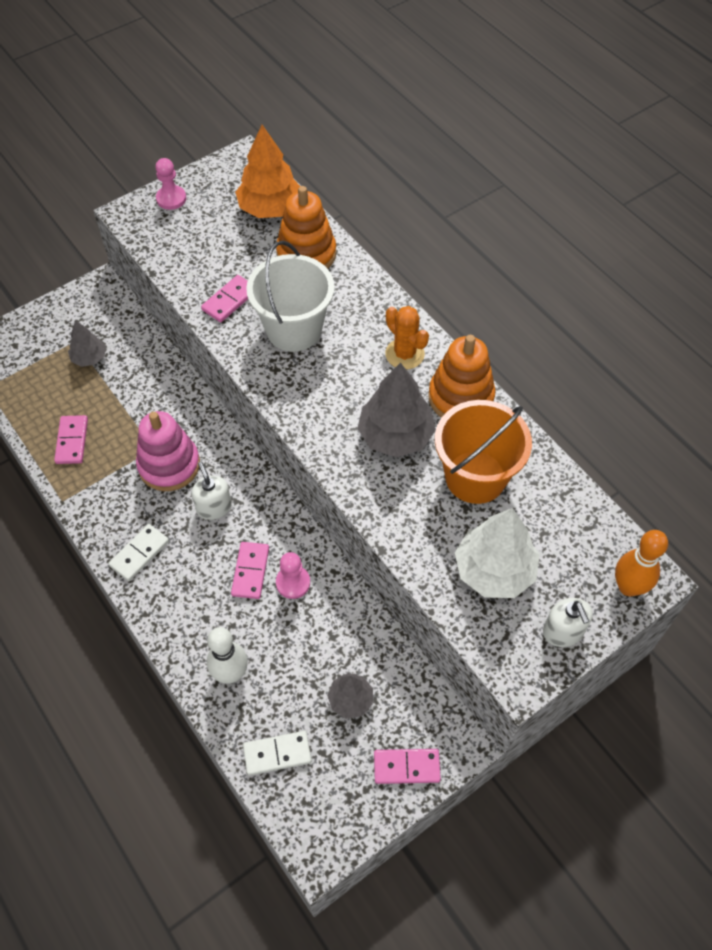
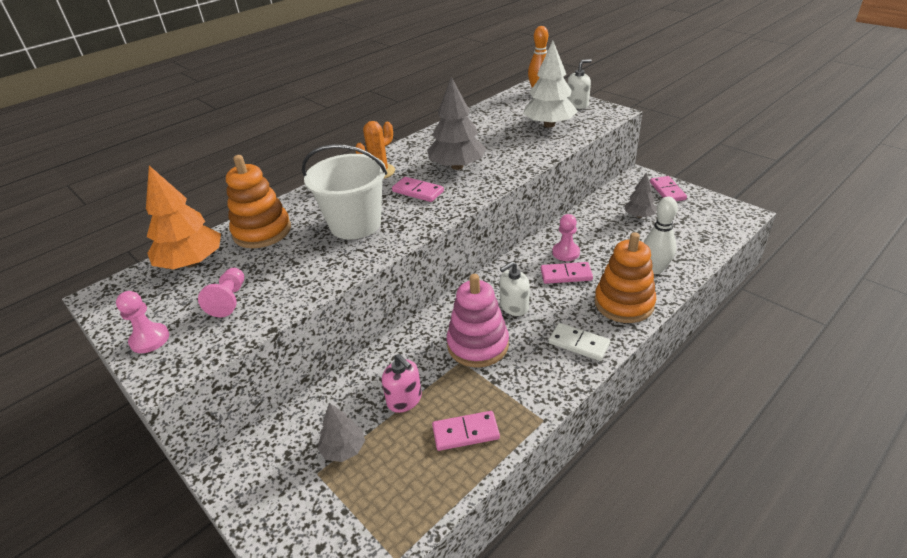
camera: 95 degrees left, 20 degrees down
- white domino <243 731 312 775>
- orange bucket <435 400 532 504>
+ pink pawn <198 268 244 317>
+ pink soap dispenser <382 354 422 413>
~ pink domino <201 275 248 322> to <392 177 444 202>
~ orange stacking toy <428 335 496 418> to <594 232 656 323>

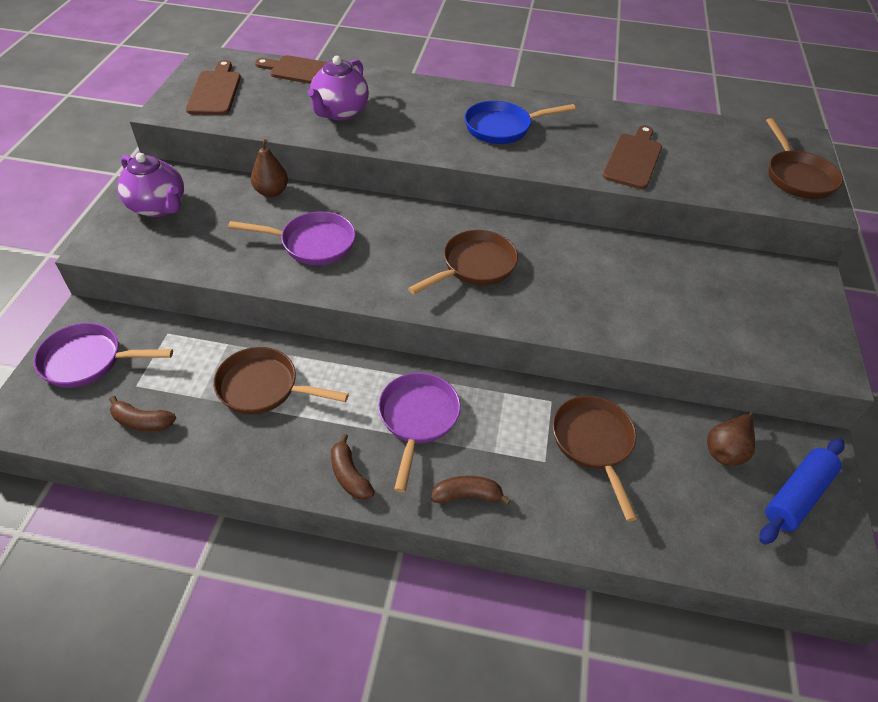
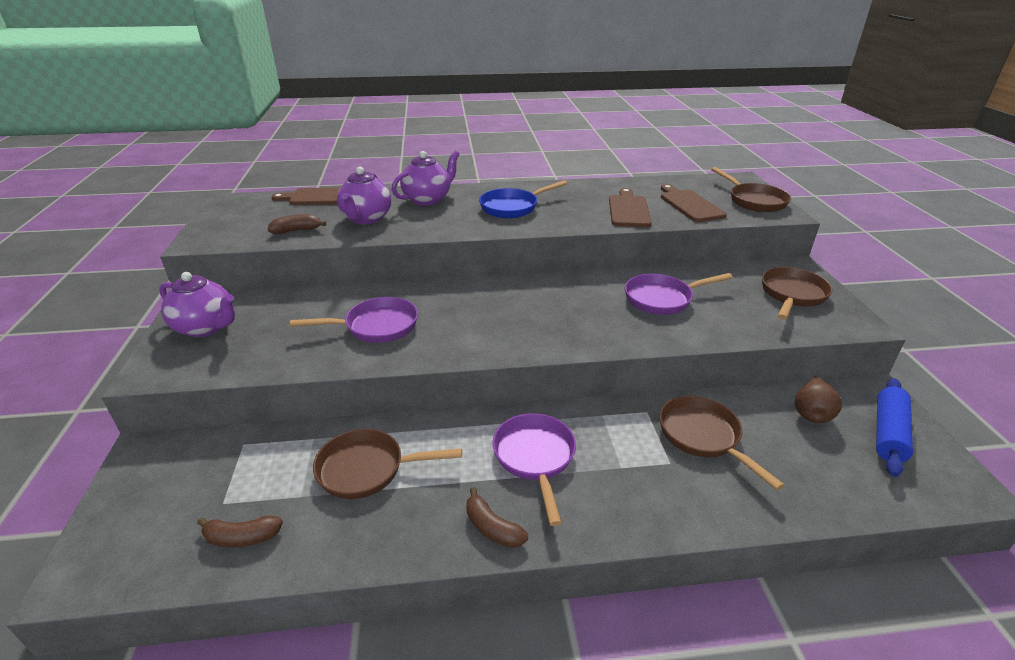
camera: 15 degrees left, 15 degrees down
- brown pear <251 139 288 197>
+ purple teapot <392 151 459 206>
~ purple pan <33 323 173 388> to <625 273 733 315>
~ brown cutting board <186 60 241 115> to <661 184 727 222>
~ brown pan <408 230 518 294> to <762 267 833 320>
~ brown banana <431 476 511 505> to <268 214 326 234>

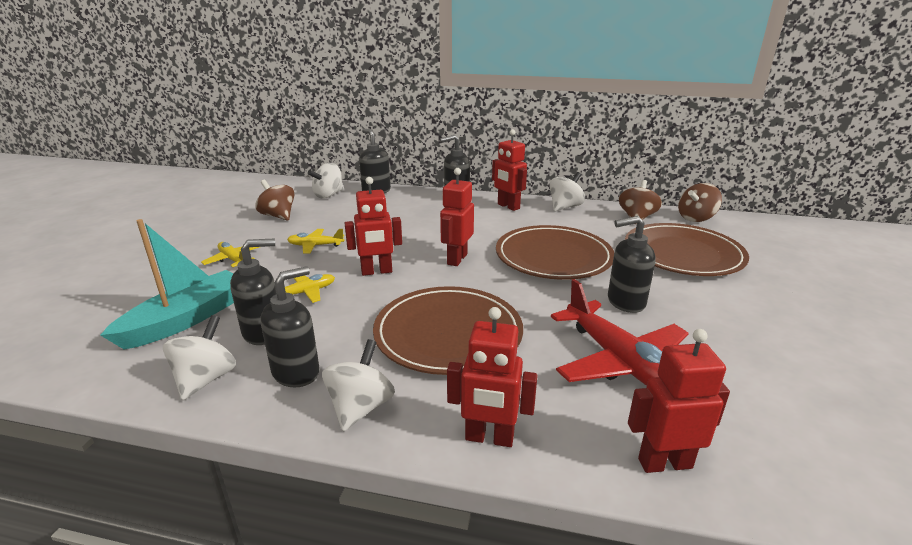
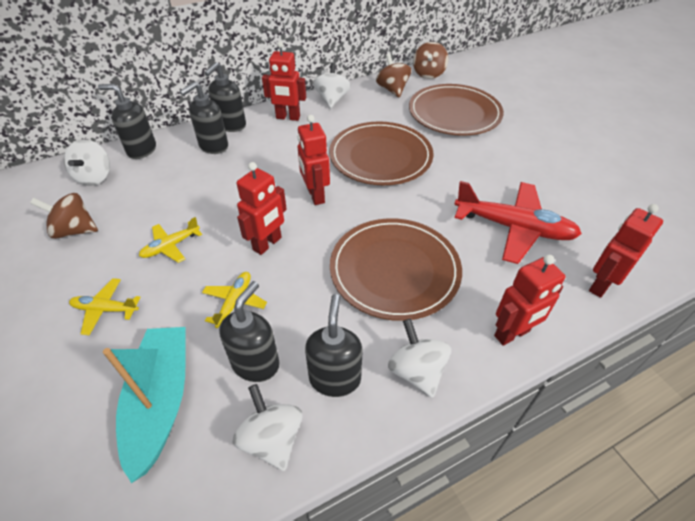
camera: 40 degrees left, 20 degrees up
~ black soap dispenser <608 216 656 313> to <180 82 228 154>

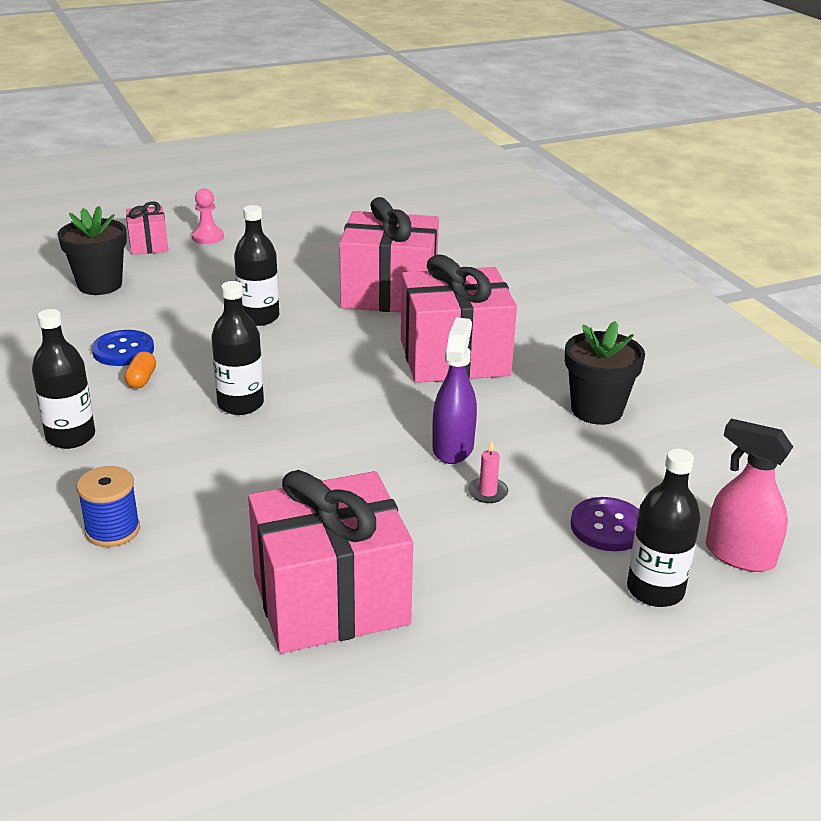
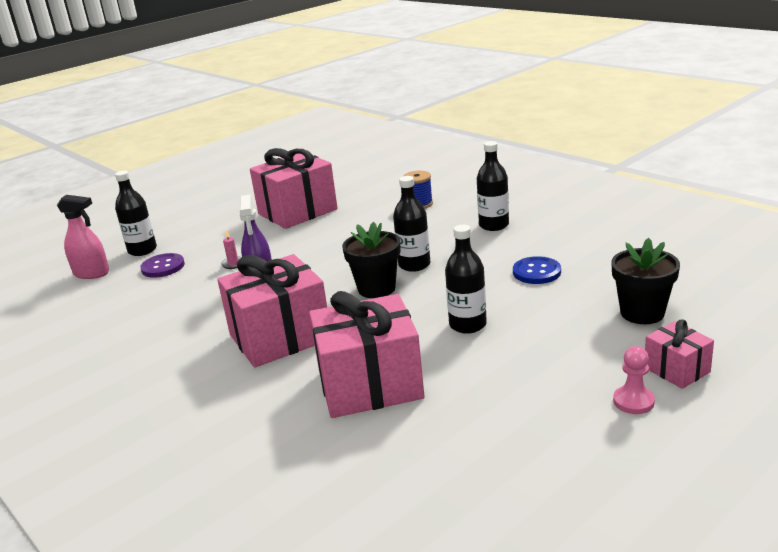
camera: 165 degrees right, 5 degrees down
- orange capsule <124 351 156 389>
~ black flower pot <565 321 645 425> to <342 222 401 298>

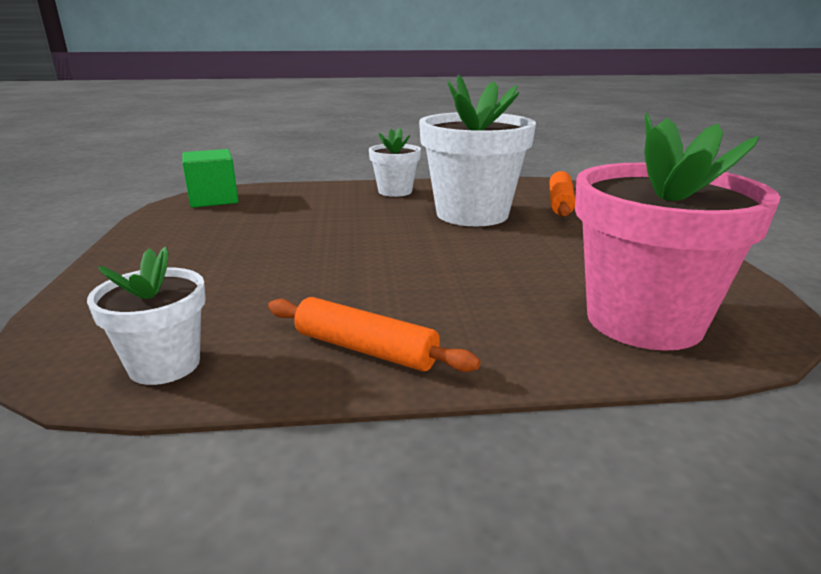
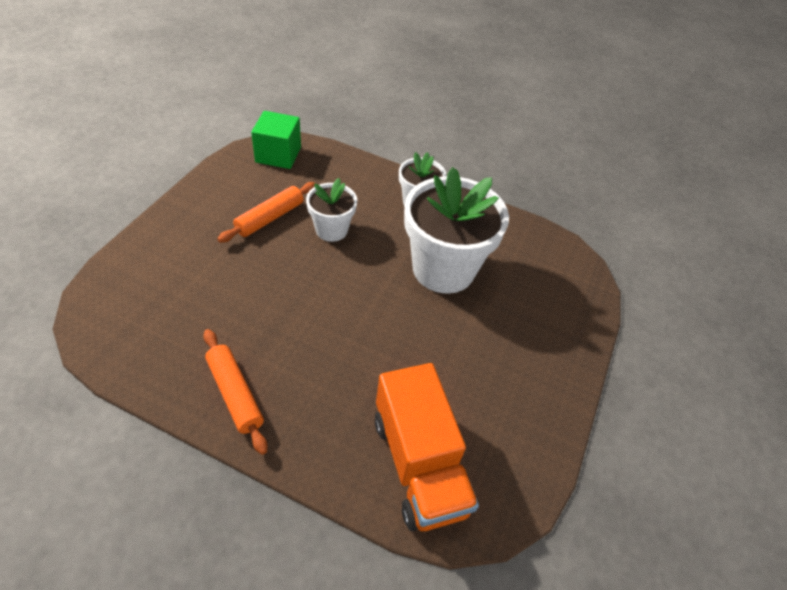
camera: 25 degrees right, 25 degrees up
~ white flower pot <87 247 206 385> to <306 178 357 242>
~ orange rolling pin <549 171 575 217> to <217 182 316 243>
~ pink flower pot <575 113 780 351> to orange truck <375 363 479 531>

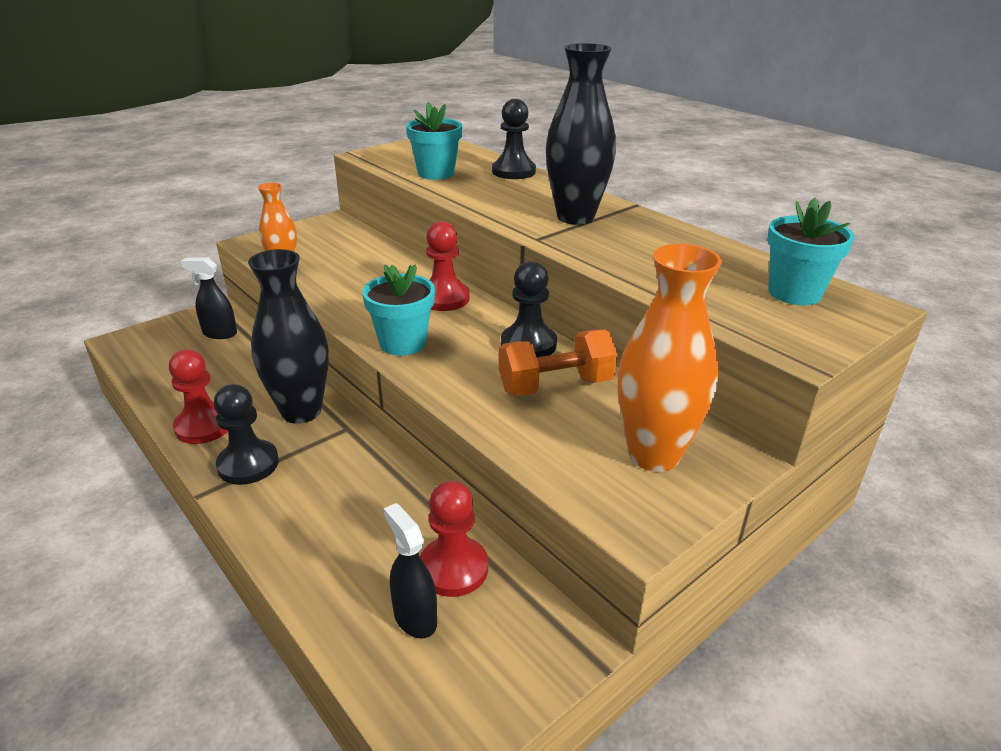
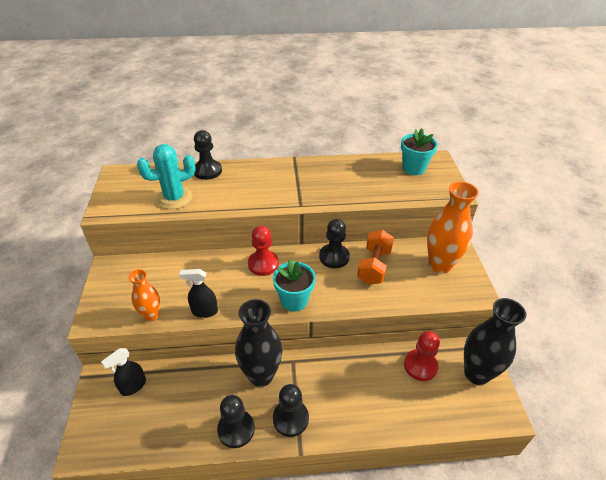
camera: 55 degrees left, 10 degrees up
~ black spray bottle <384 503 437 639> to <179 269 218 318>
~ black vase <546 43 616 225> to <464 298 526 385>
~ turquoise flower pot <406 102 463 180> to turquoise cactus <137 144 196 209>
~ red pawn <169 349 228 444> to black pawn <217 395 255 448>

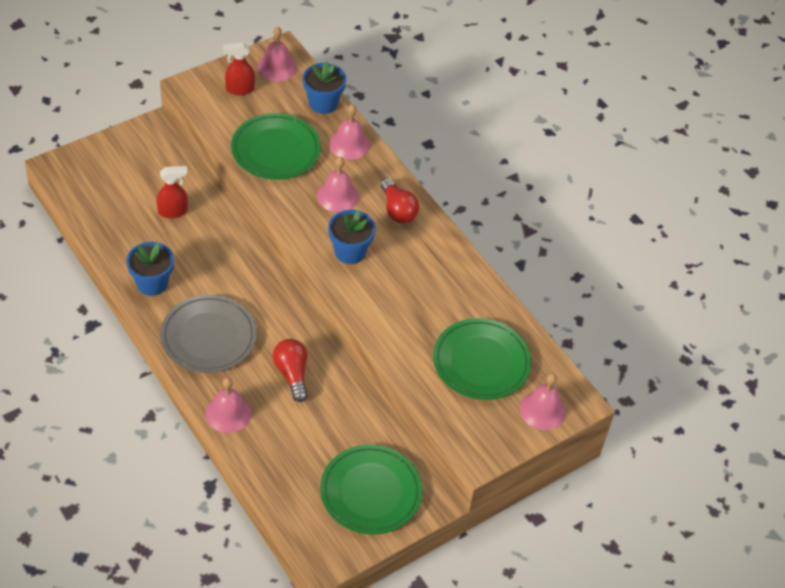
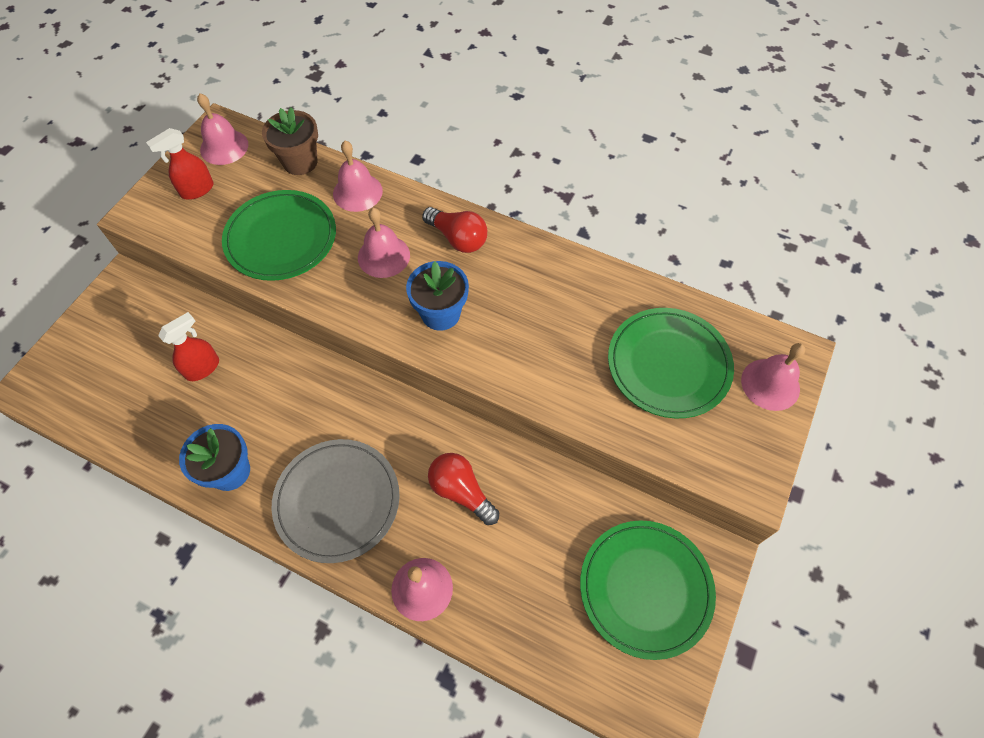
camera: 25 degrees left, 10 degrees up
~ blue flower pot <303 61 346 114> to brown flower pot <262 107 318 175>

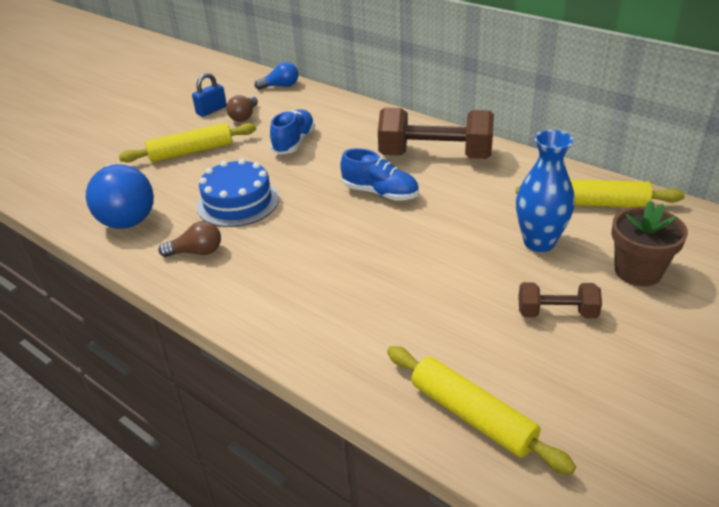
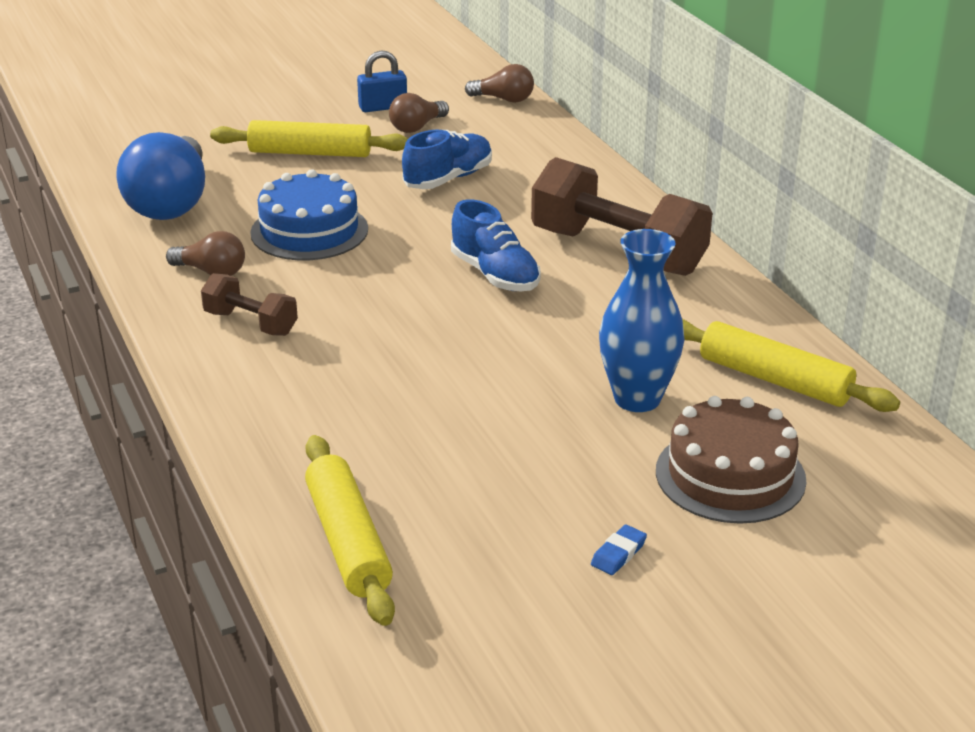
camera: 25 degrees right, 5 degrees down
+ blue eraser <591 524 647 575>
~ brown dumbbell <518 282 602 318> to <201 273 298 336>
~ brown flower pot <611 201 688 286> to brown cake <656 396 806 524>
~ blue light bulb <255 62 298 90> to brown light bulb <465 64 534 103>

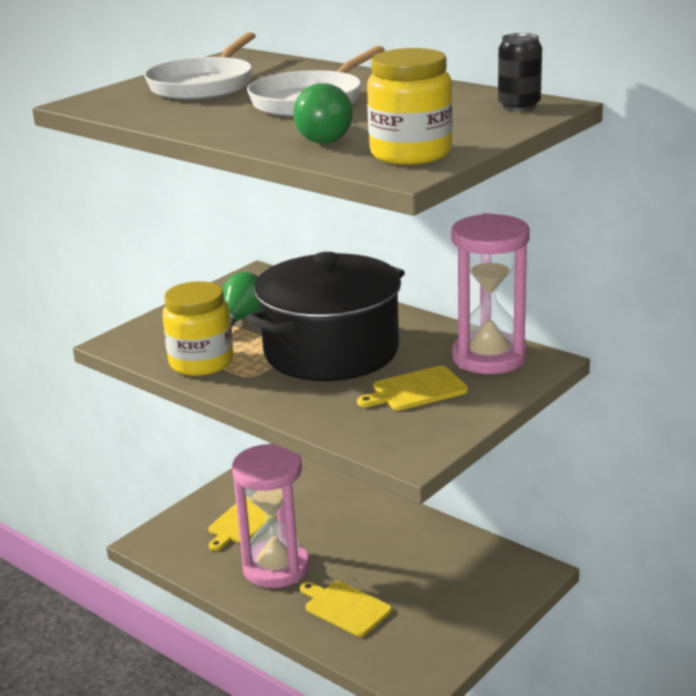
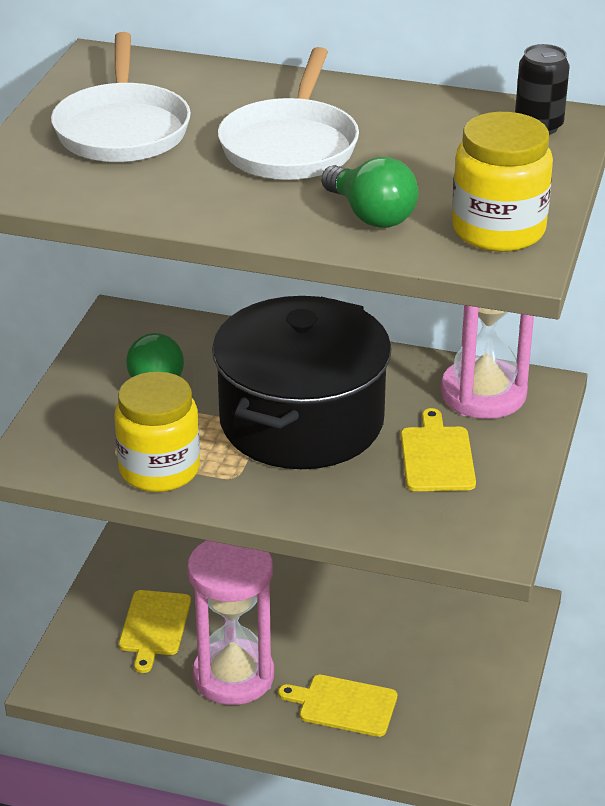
camera: 25 degrees left, 10 degrees up
~ yellow cutting board <357 366 468 410> = <401 408 476 491> 135 degrees clockwise

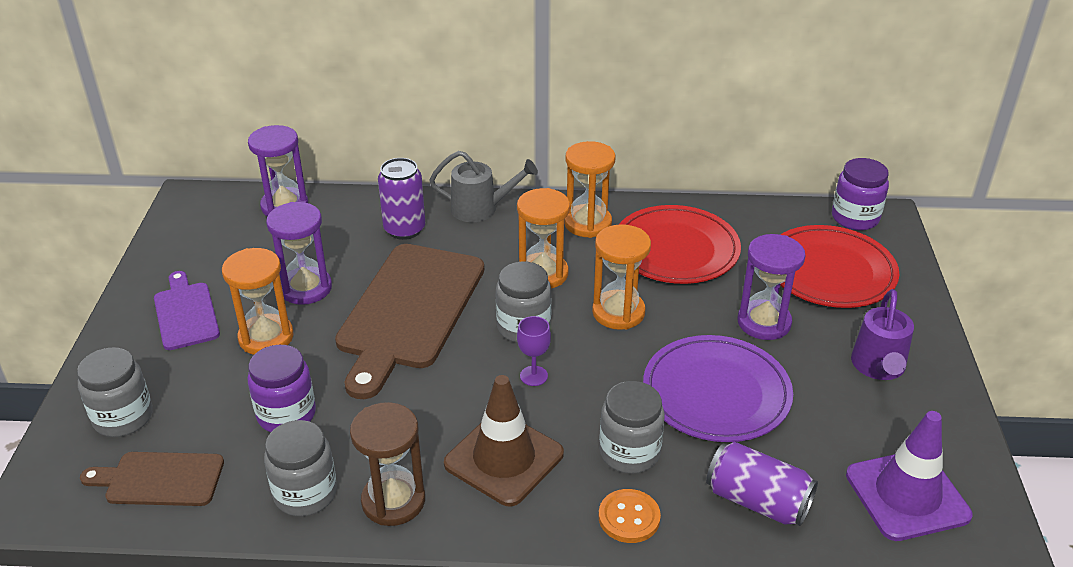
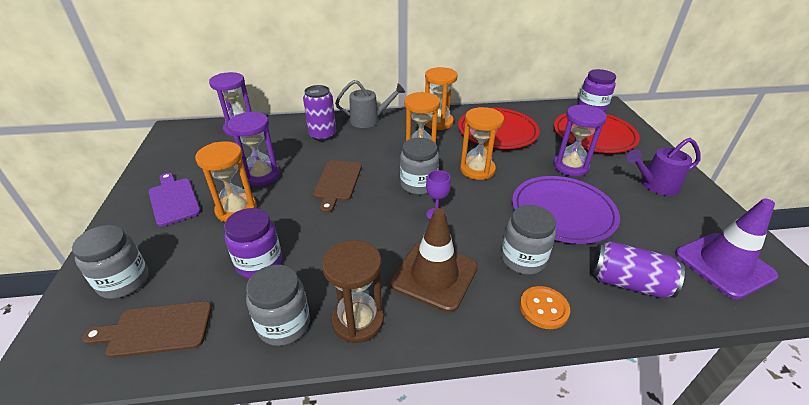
camera: 10 degrees left, 0 degrees up
~ purple watering can <851 289 914 380> = <626 138 701 196> 75 degrees clockwise
~ brown cutting board <335 244 484 399> = <313 160 362 213> x0.53

